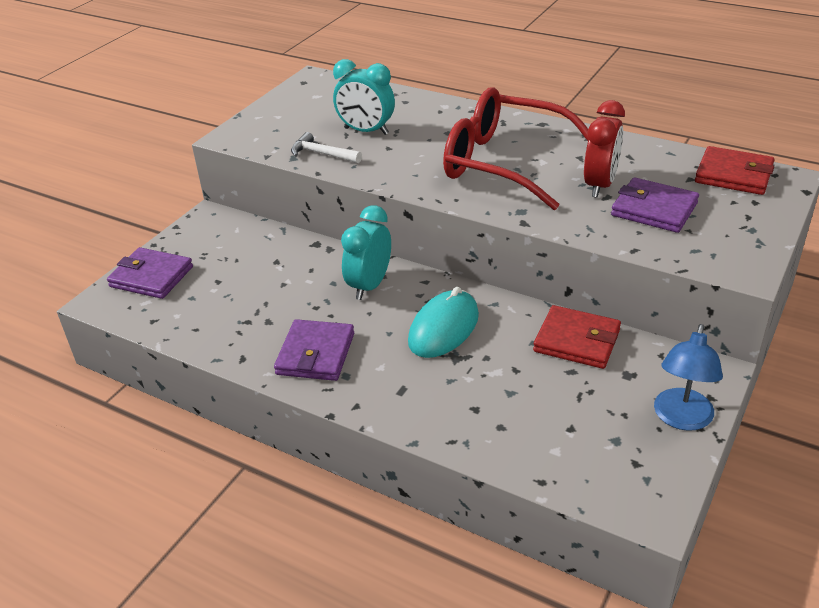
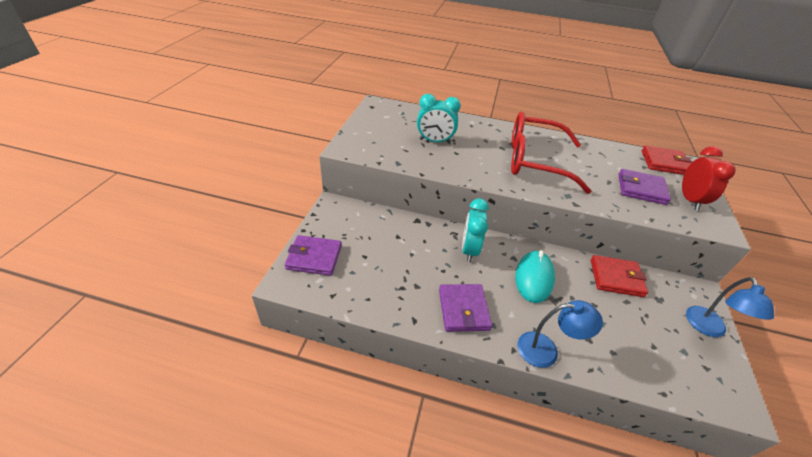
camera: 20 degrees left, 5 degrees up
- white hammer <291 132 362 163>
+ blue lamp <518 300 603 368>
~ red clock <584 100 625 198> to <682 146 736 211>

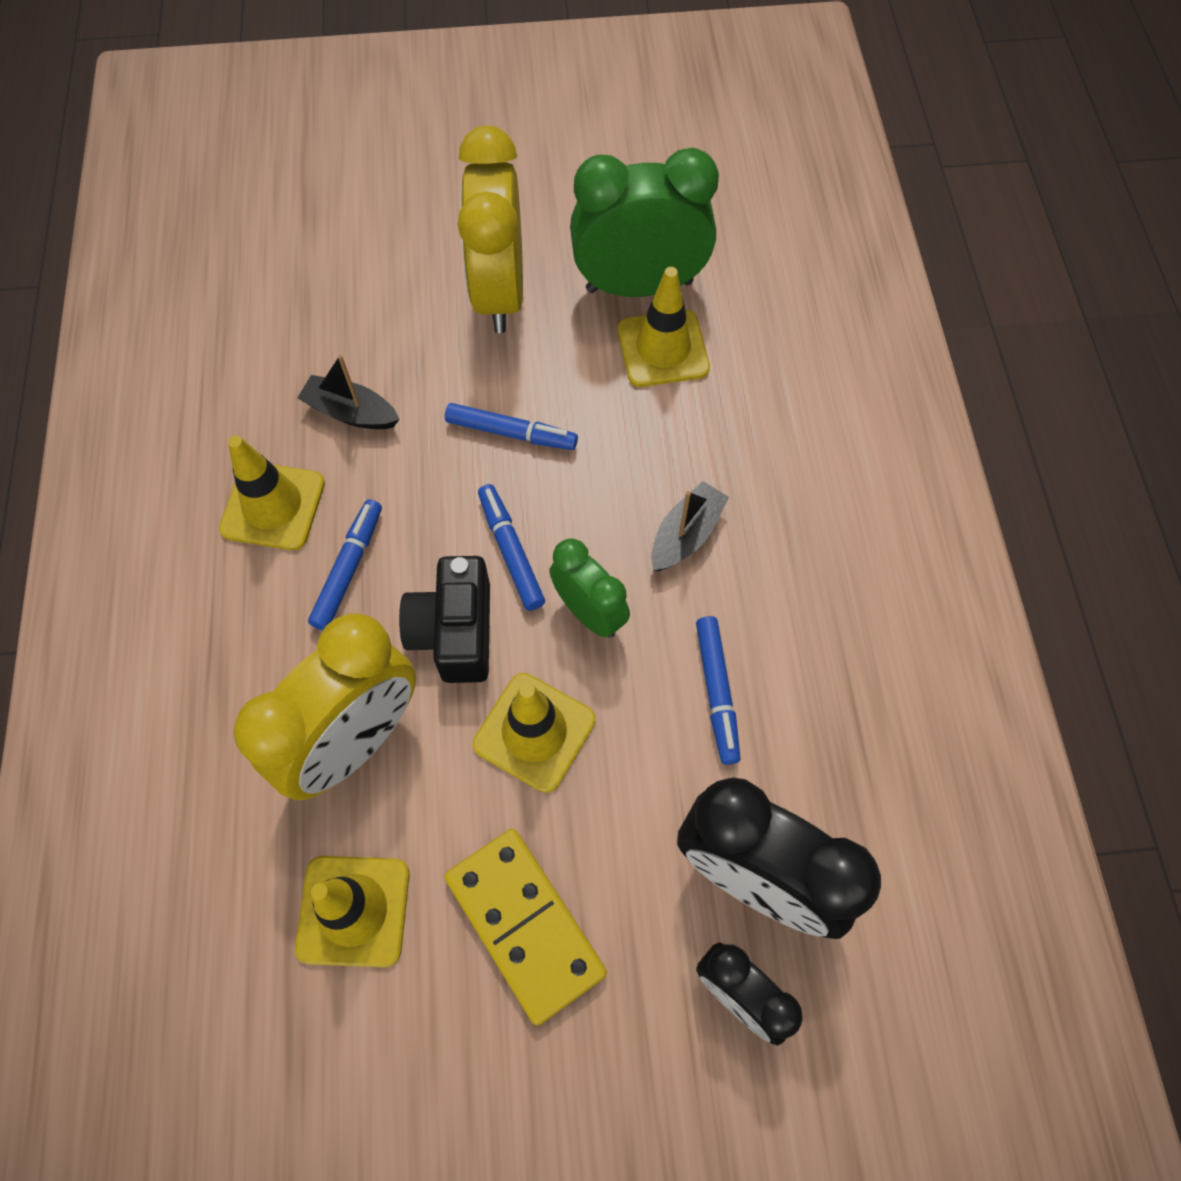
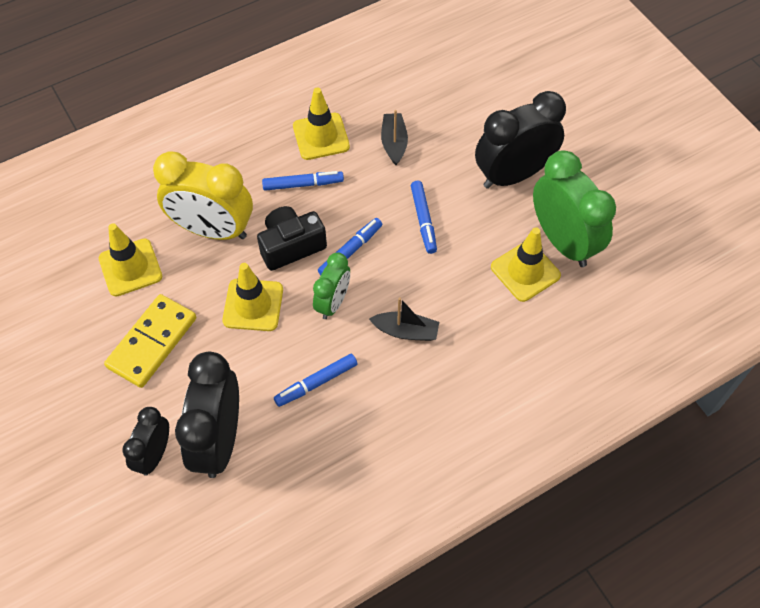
camera: 65 degrees right, 5 degrees down
~ yellow clock <457 126 523 333> to black clock <475 91 566 189>

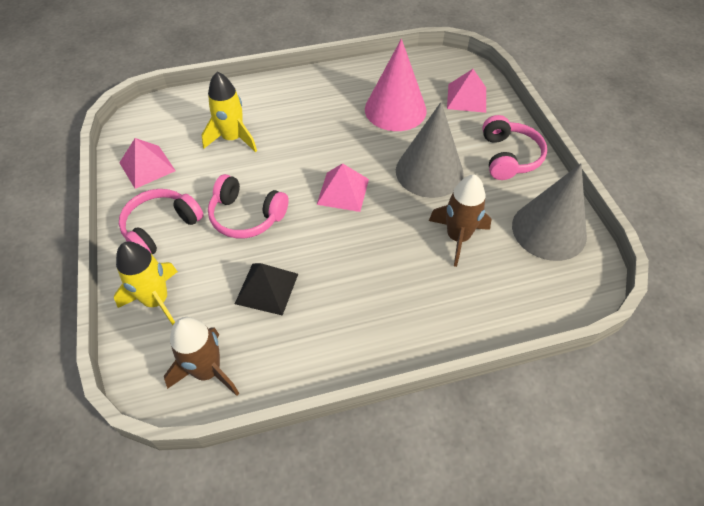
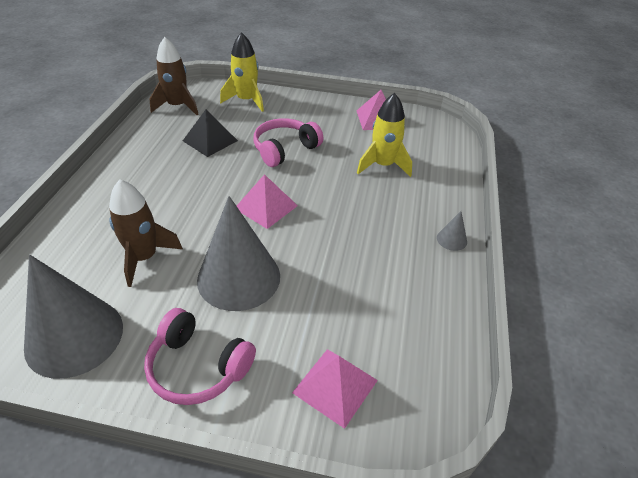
camera: 115 degrees right, 10 degrees down
- pink headphones <119 189 203 254>
- pink cone <365 39 427 131>
+ grey cone <437 211 467 251>

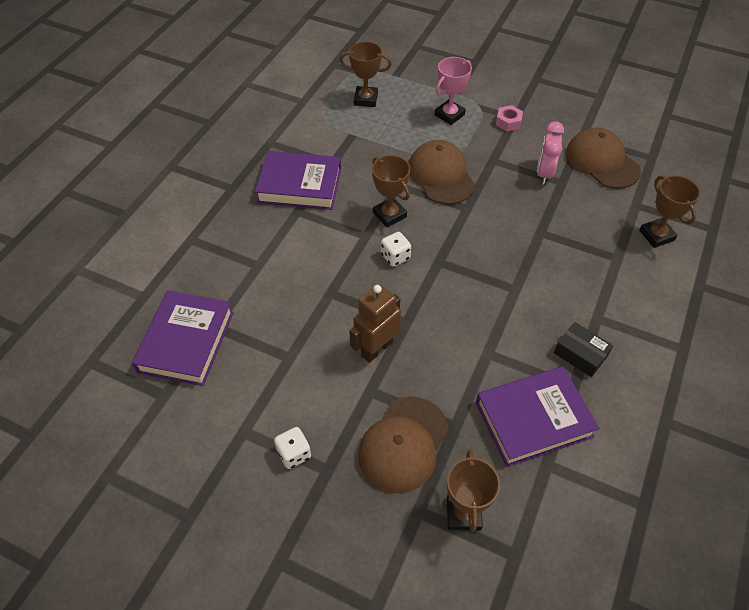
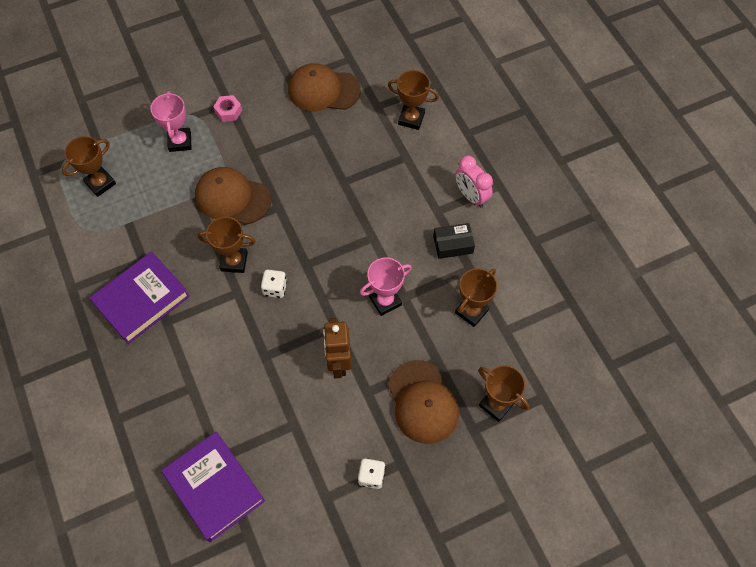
camera: 50 degrees left, 10 degrees up
+ pink trophy <360 258 412 316>
~ pink clock <537 121 564 185> to <455 156 493 208>
~ purple book <476 366 599 467> to brown trophy <455 268 497 327>

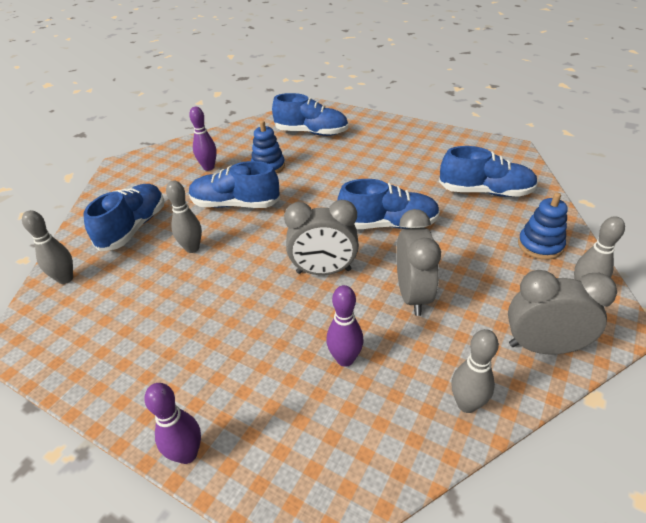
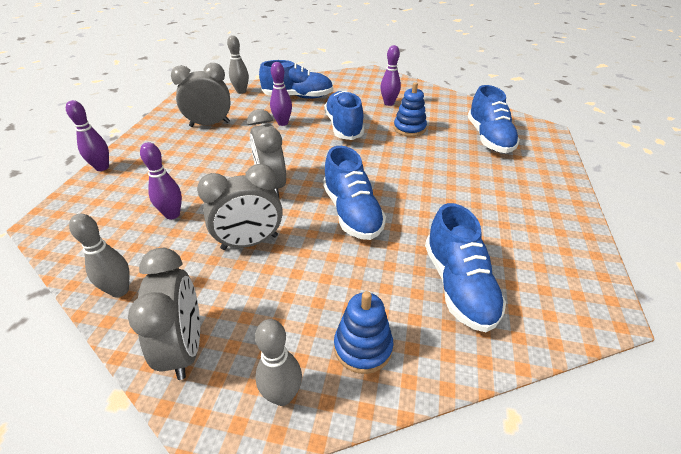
camera: 70 degrees right, 0 degrees up
+ grey clock <171 63 231 127>
~ grey bowling pin <166 180 202 253> to purple bowling pin <270 62 292 126>

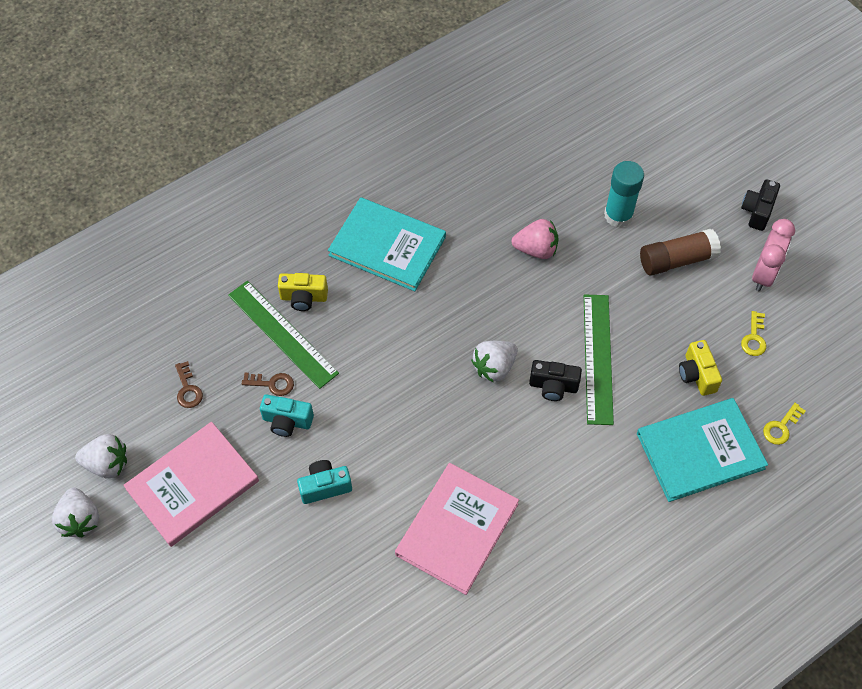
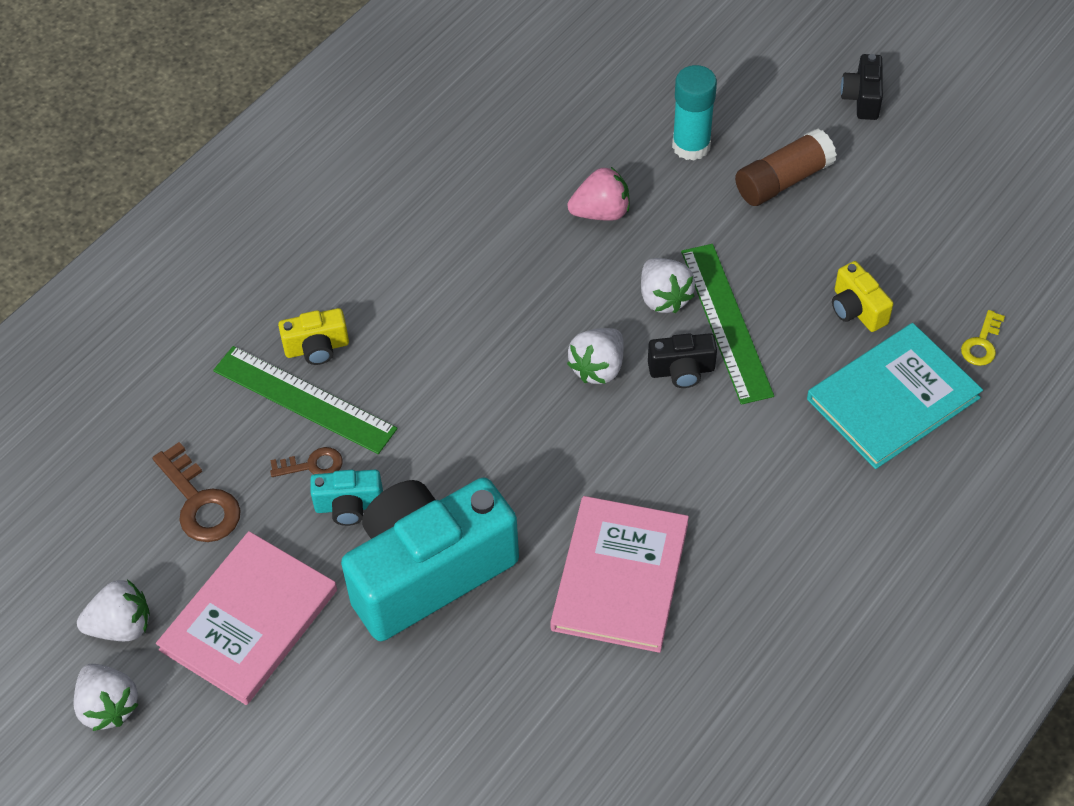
camera: 15 degrees left, 5 degrees down
- turquoise book <328 197 446 291>
- yellow key <741 311 766 356>
- pink clock <752 219 795 291>
+ white strawberry <641 258 695 313>
~ brown key <175 361 203 408> = <152 442 241 542> x1.69
~ turquoise camera <297 460 352 504> = <341 477 519 641> x2.39

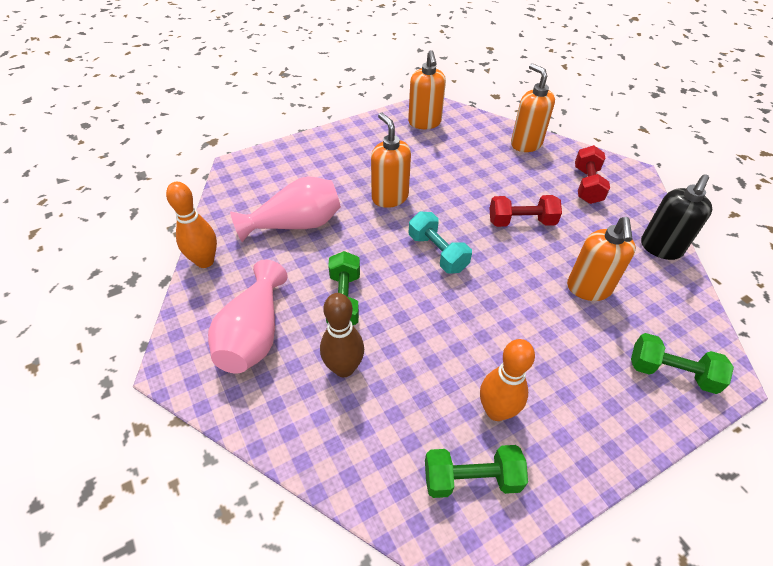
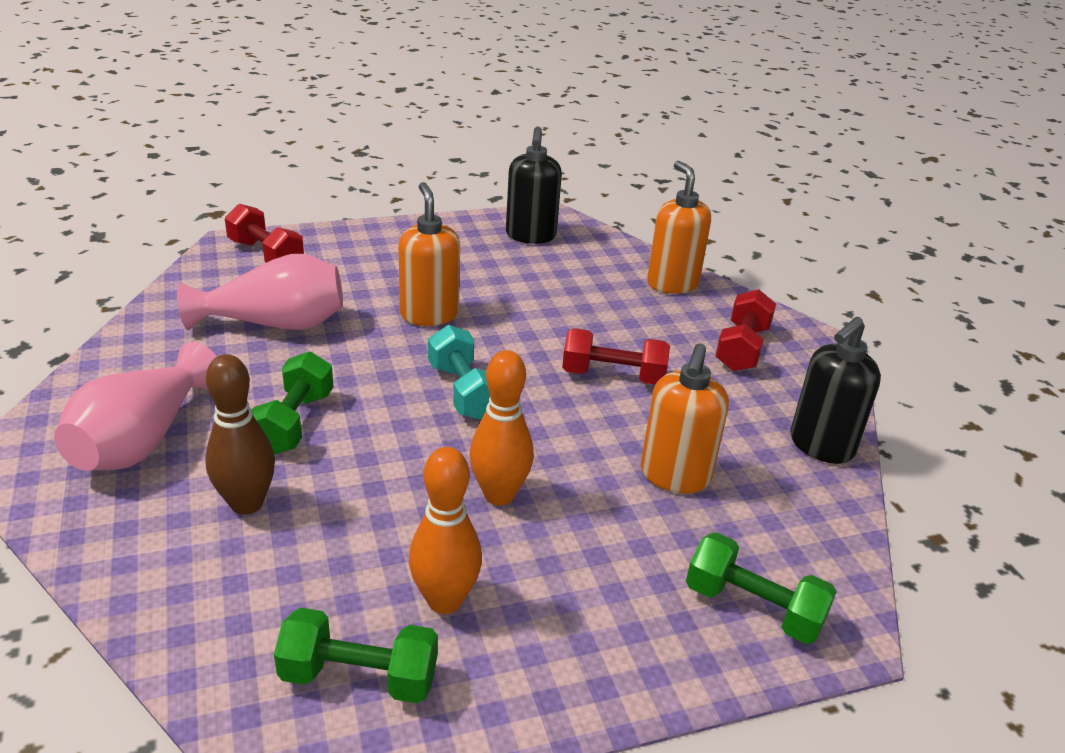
camera: 10 degrees right, 15 degrees down
+ red dumbbell <225 204 304 263>
~ orange bowling pin <166 182 217 268> to <469 350 534 506>
~ orange soap dispenser <408 50 446 129> to black soap dispenser <506 126 562 244>

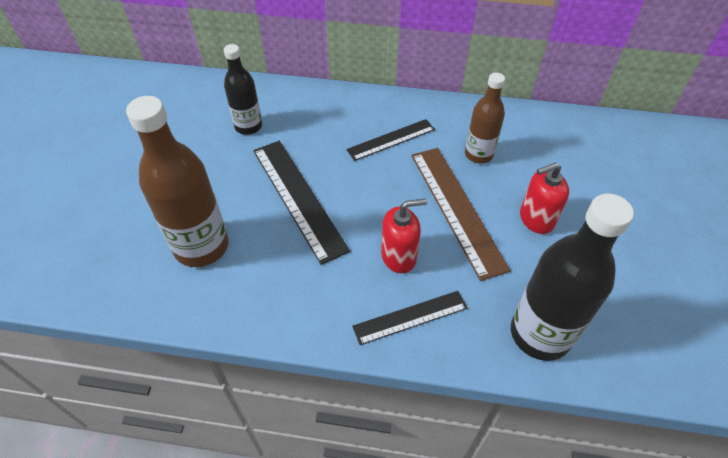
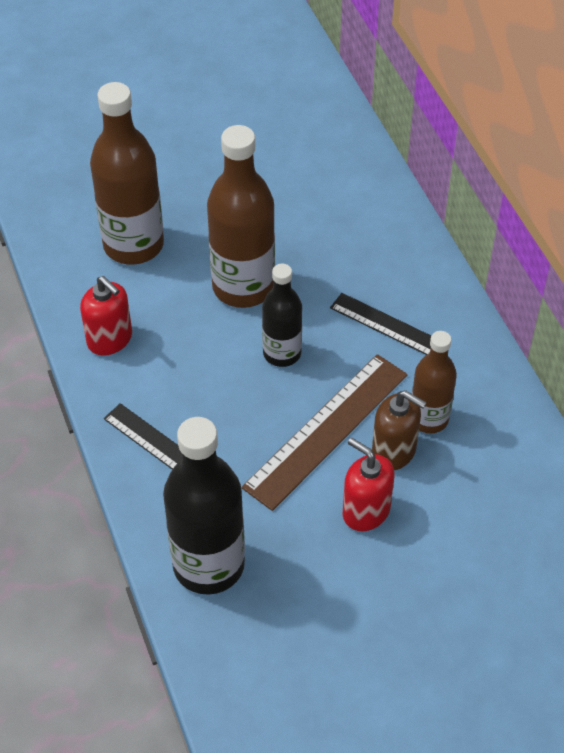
camera: 60 degrees right, 0 degrees up
+ brown soap dispenser <372 390 427 470>
~ black bottle <224 44 262 135> to <262 264 302 367>
~ red soap dispenser <381 198 427 273> to <80 276 132 356>
~ black ruler <253 141 350 265> to brown bottle <207 125 275 308>

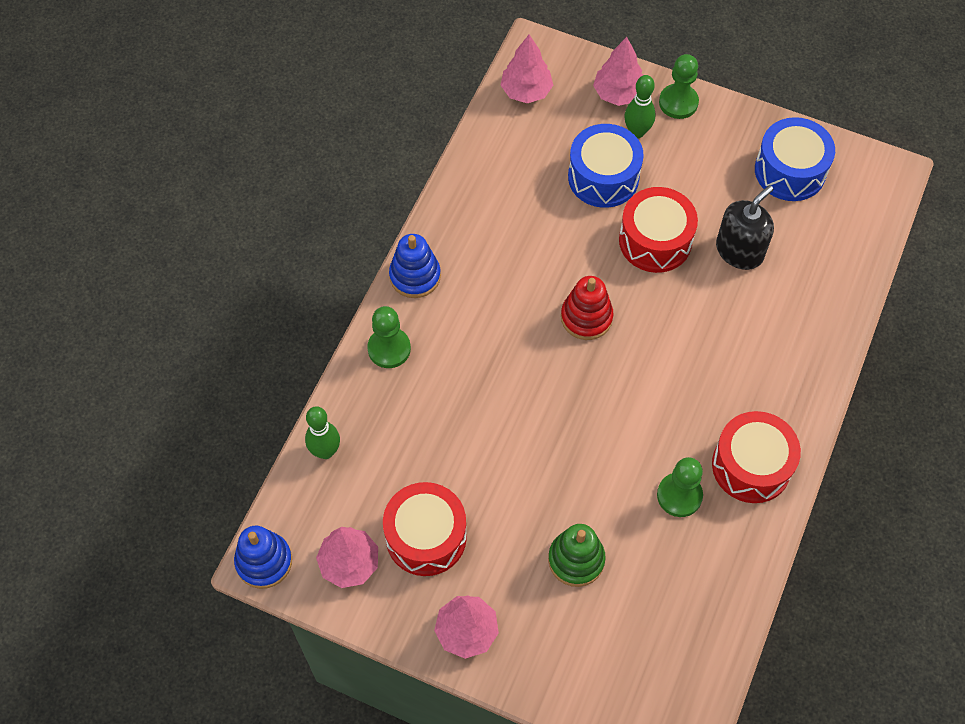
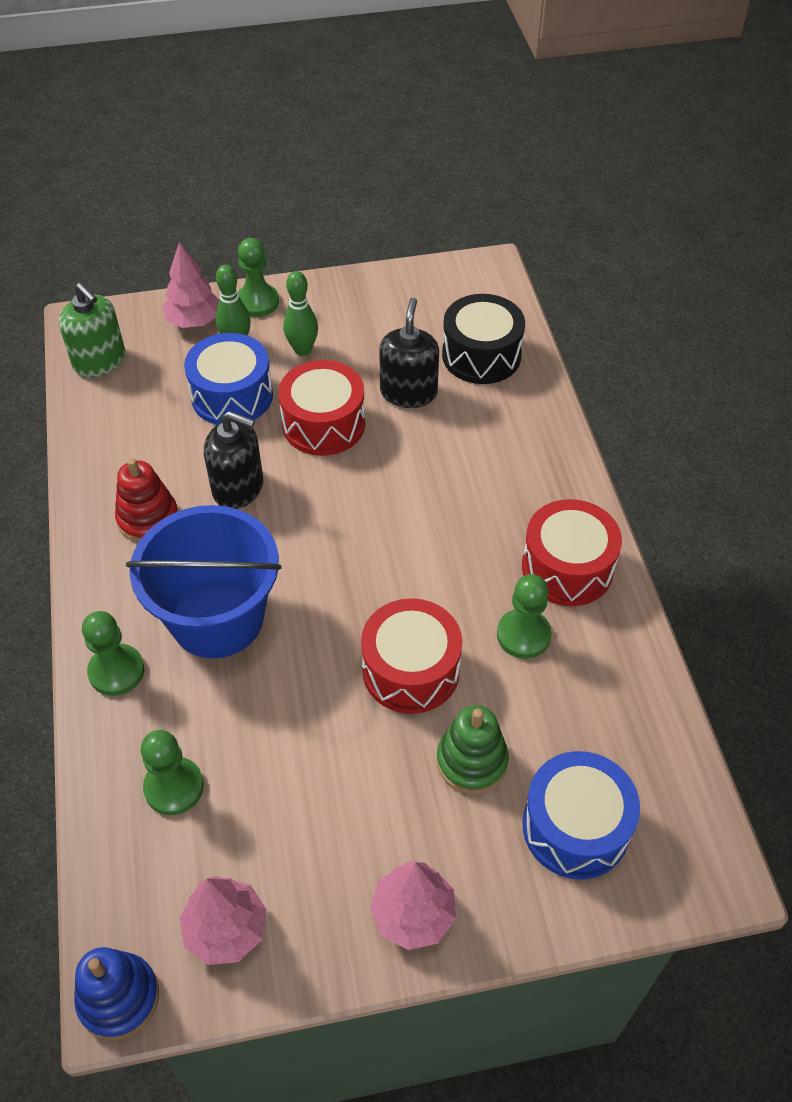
camera: 35 degrees left, 10 degrees down
- blue stacking toy <389 234 441 298>
+ blue bucket <126 505 281 658>
+ green pawn <141 730 204 815>
+ black soap dispenser <204 411 263 509>
+ black drum <442 294 525 384>
~ green bowling pin <305 406 340 459> to <283 271 318 356>
~ red drum <383 482 467 576> to <361 598 462 714>
~ red stacking toy <561 276 613 340> to <115 458 178 542>
~ blue drum <755 117 835 201> to <523 751 640 879>
~ pink tree <500 35 553 103> to green soap dispenser <59 283 125 377>

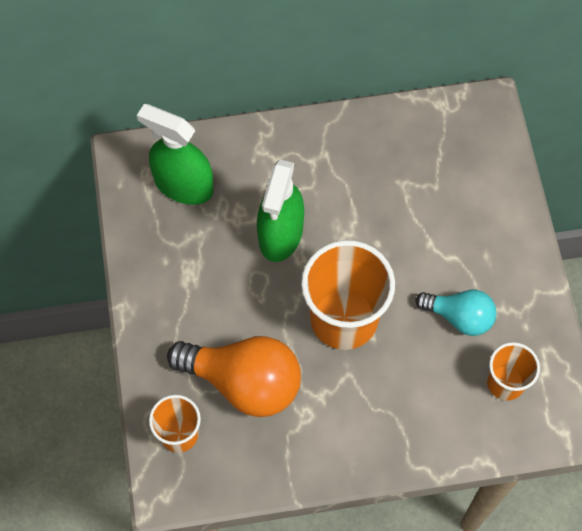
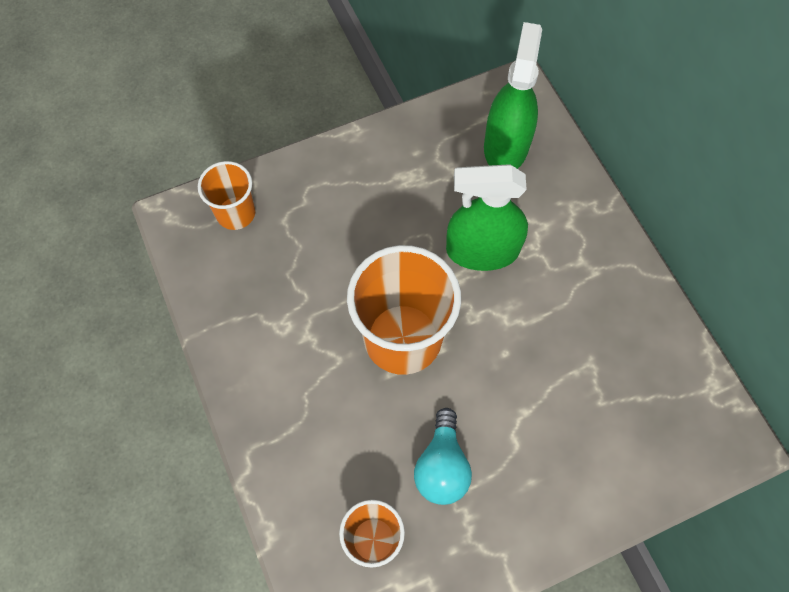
camera: 75 degrees right, 0 degrees up
- orange light bulb <167 336 301 417>

